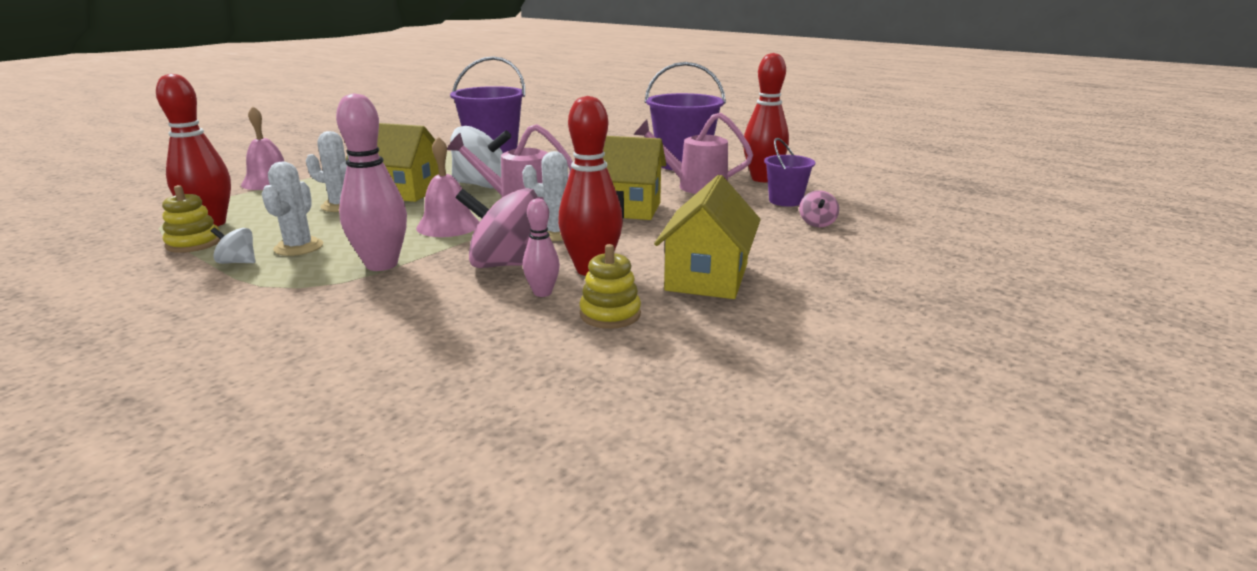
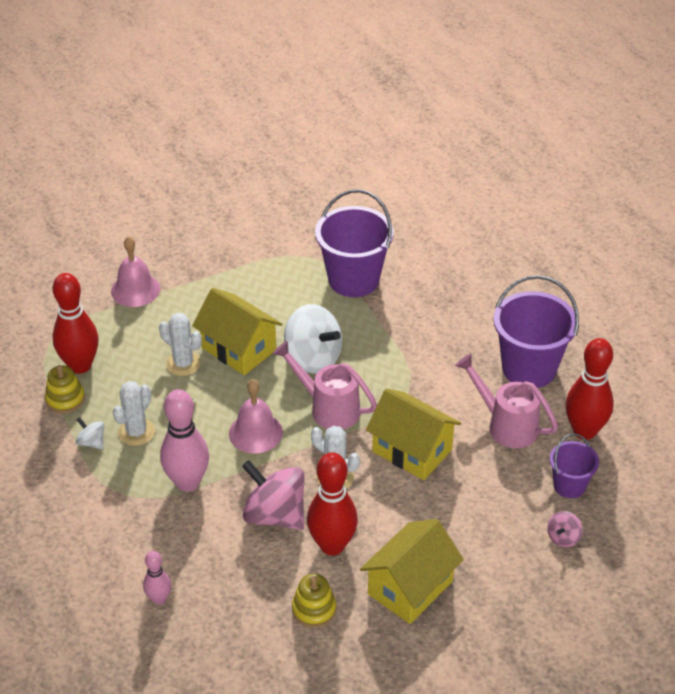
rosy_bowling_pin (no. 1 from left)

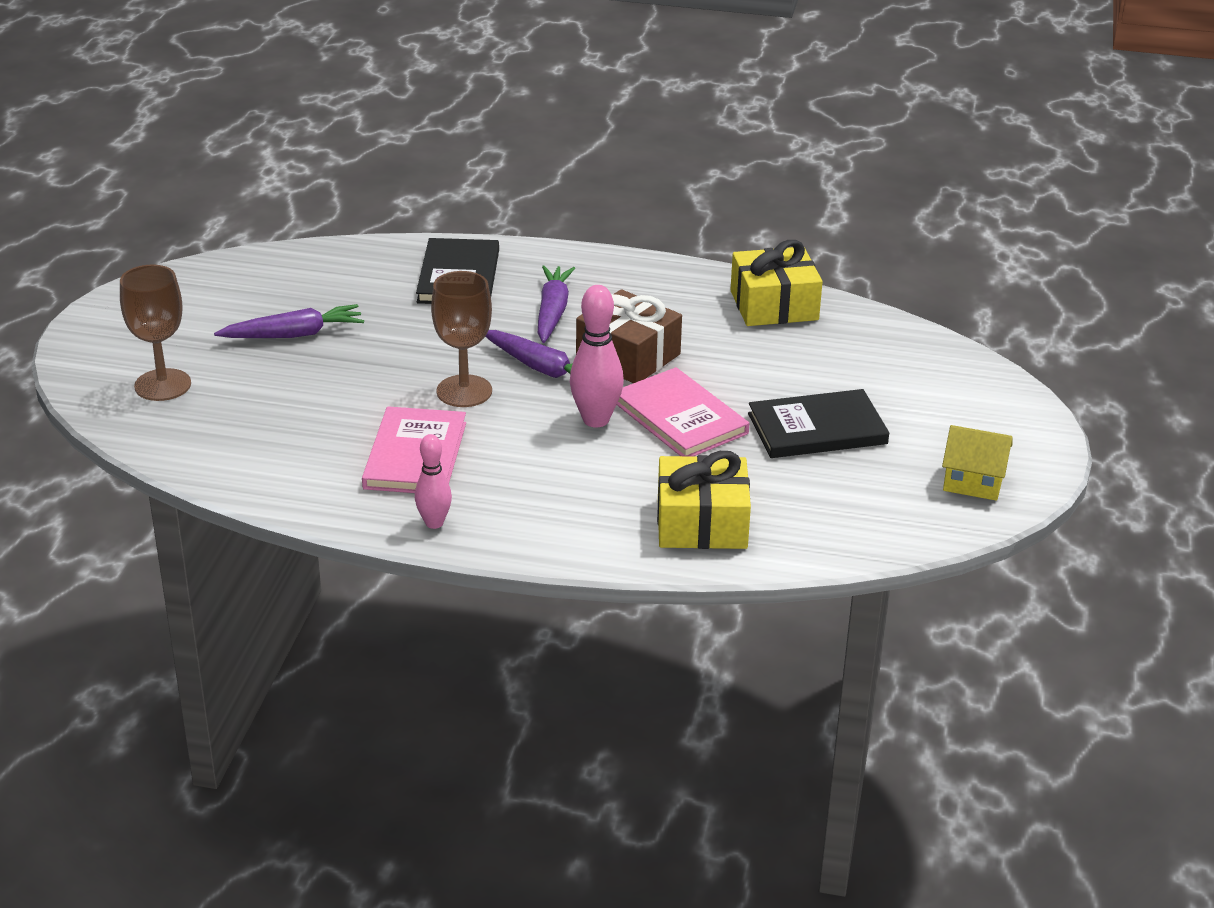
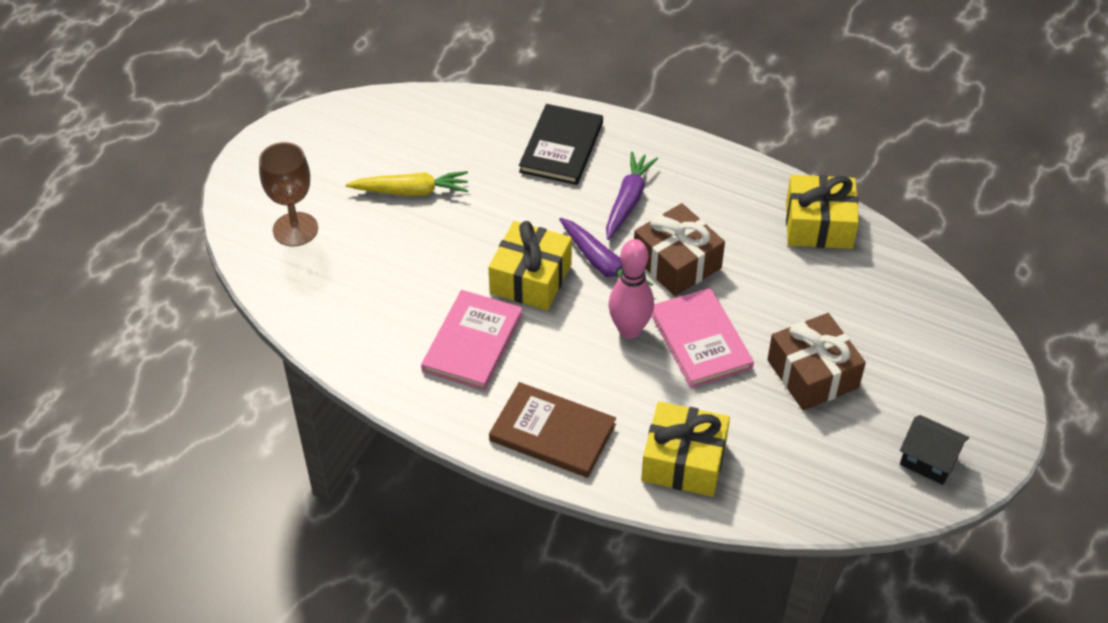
yellow_wrapped_gift (no. 1 from left); yellow_toy_carrot; brown_wrapped_gift (no. 2 from left); jet-black_house; rosy_bowling_pin (no. 1 from left in the first image); brown_book

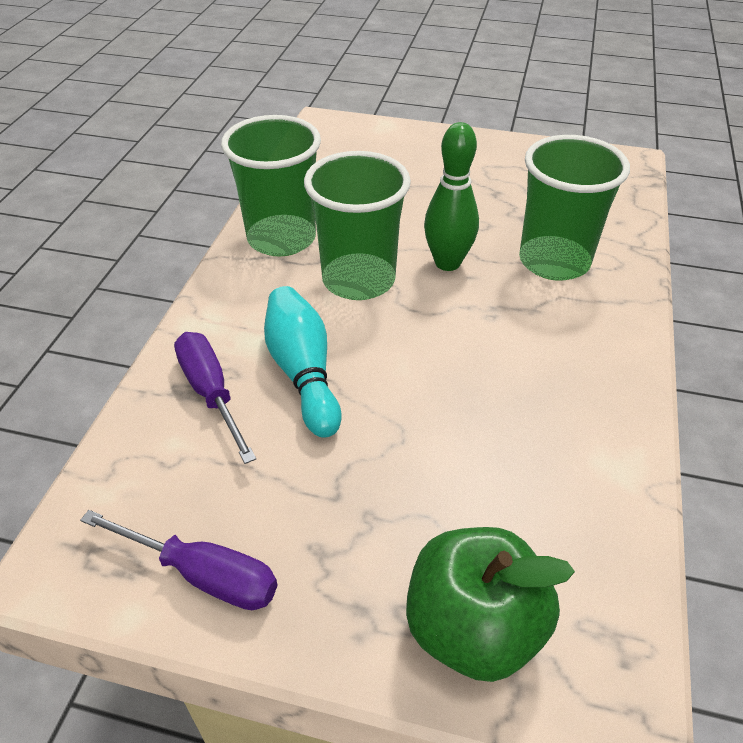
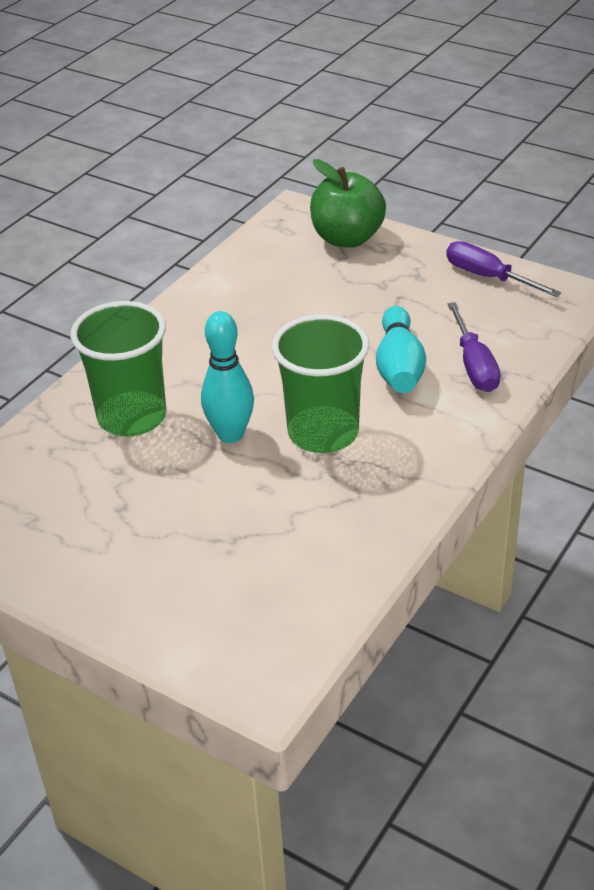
emerald_cup (no. 1 from left in the first image); aqua_bowling_pin (no. 1 from left)

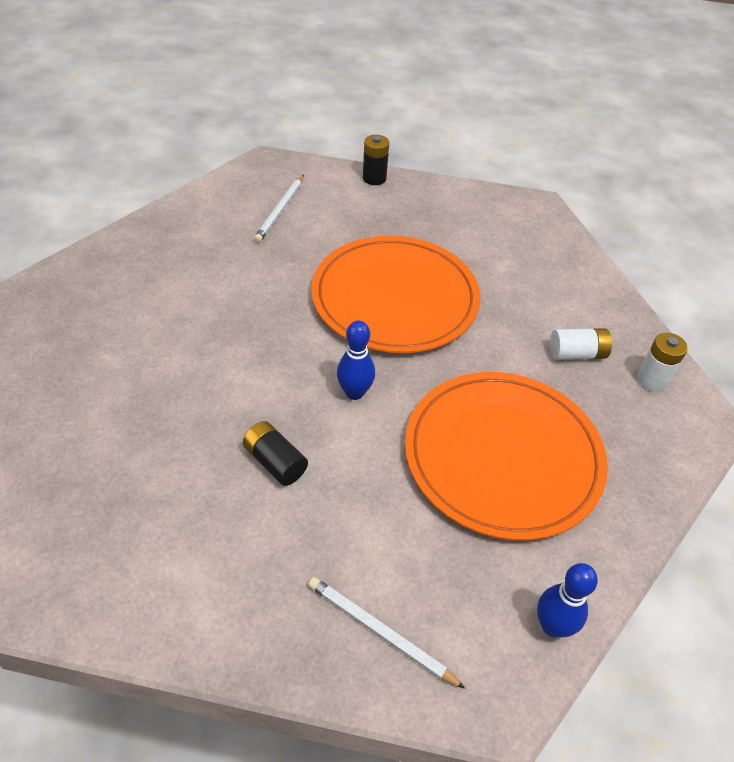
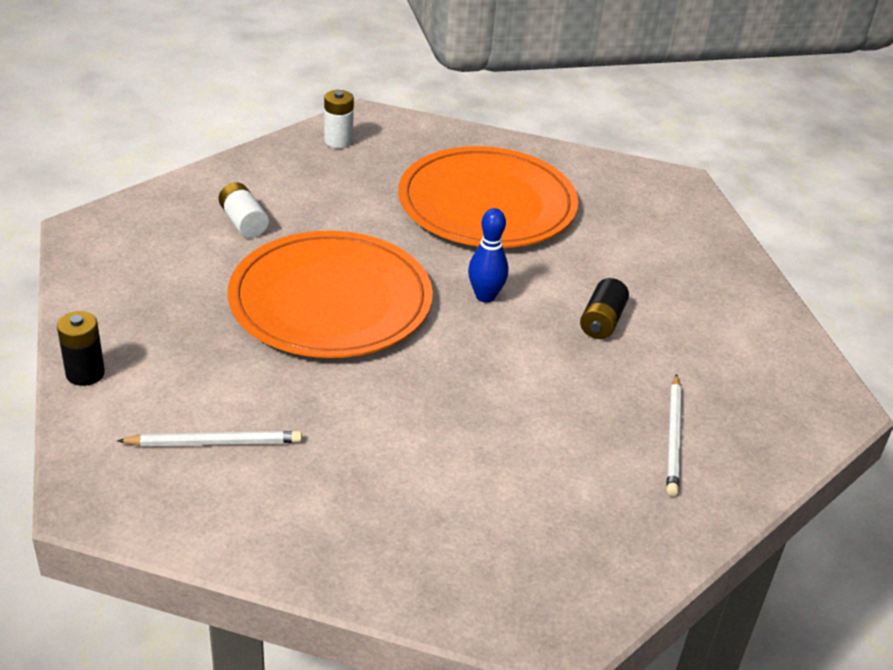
white_power_cell (no. 1 from left); cobalt_bowling_pin (no. 2 from left in the first image); white_lead_pencil (no. 2 from left)

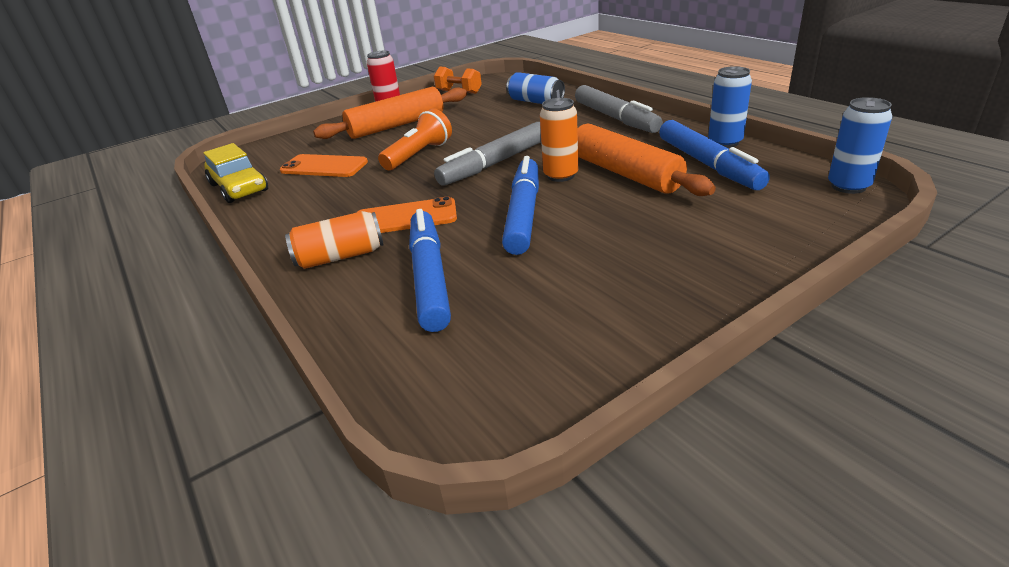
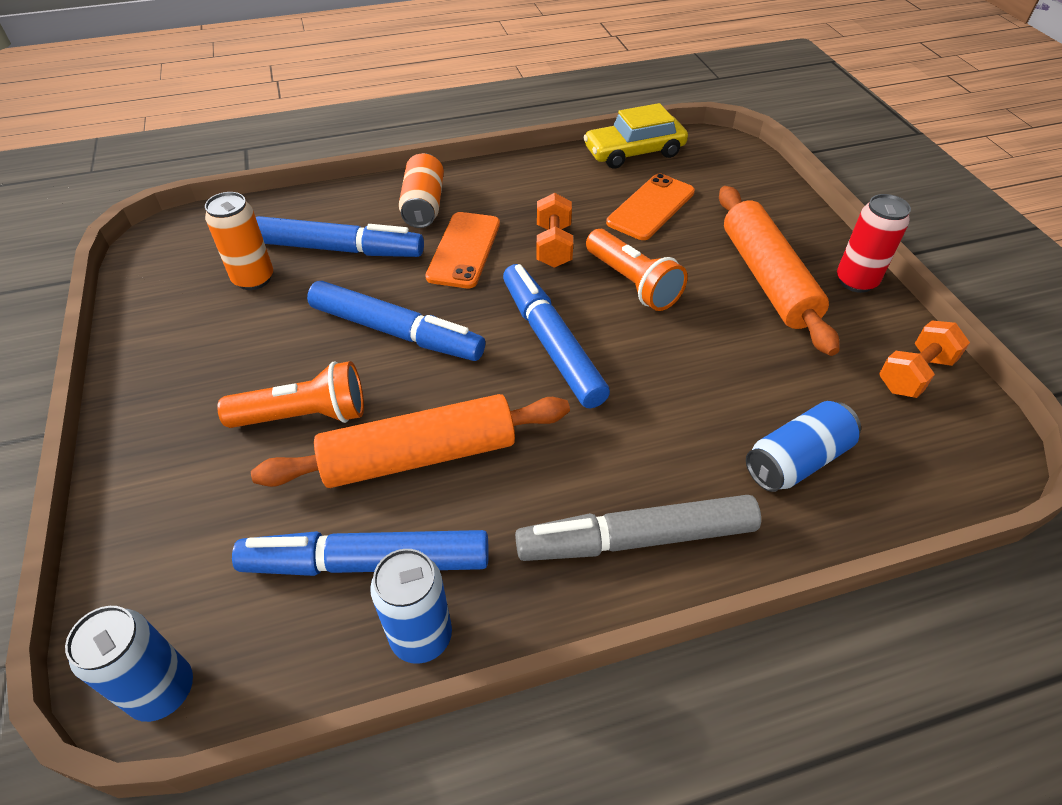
orange_can (no. 1 from left); cobalt_marker (no. 4 from left); orange_free_weight (no. 1 from left); orange_pocket_torch (no. 1 from left)

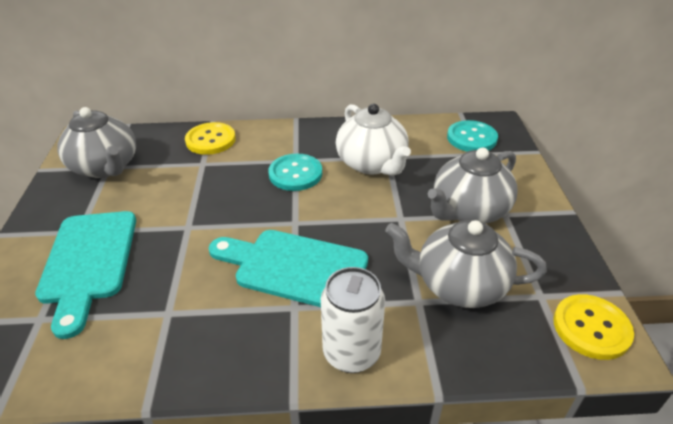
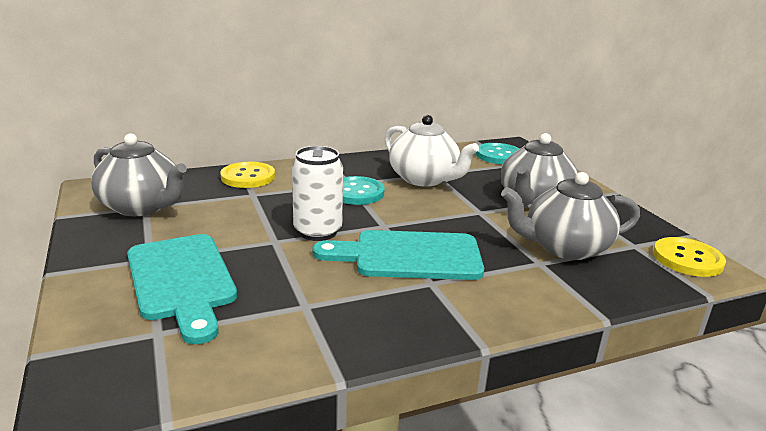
white_can

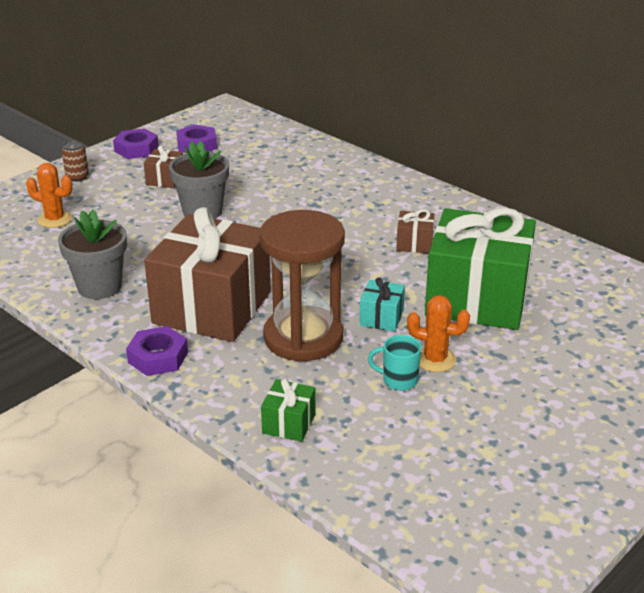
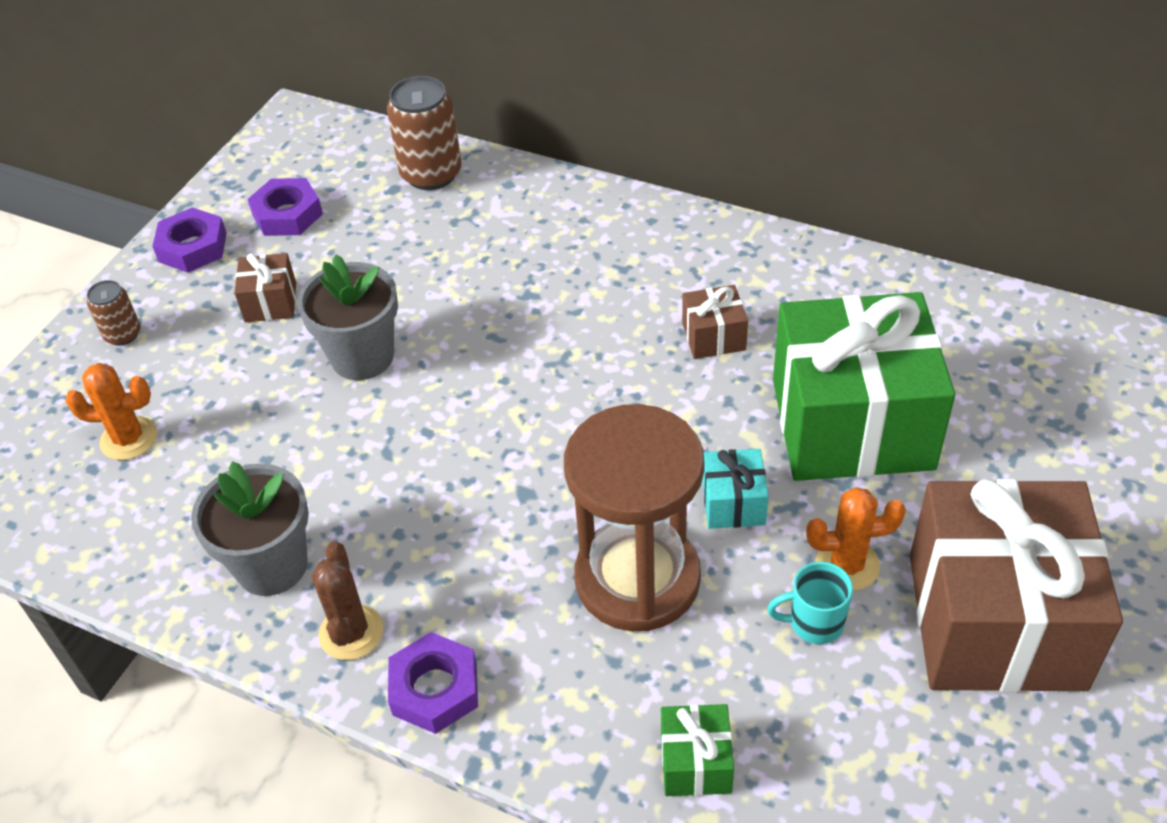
brown_wrapped_gift (no. 3 from left); brown_can (no. 2 from left); brown_prickly_plant

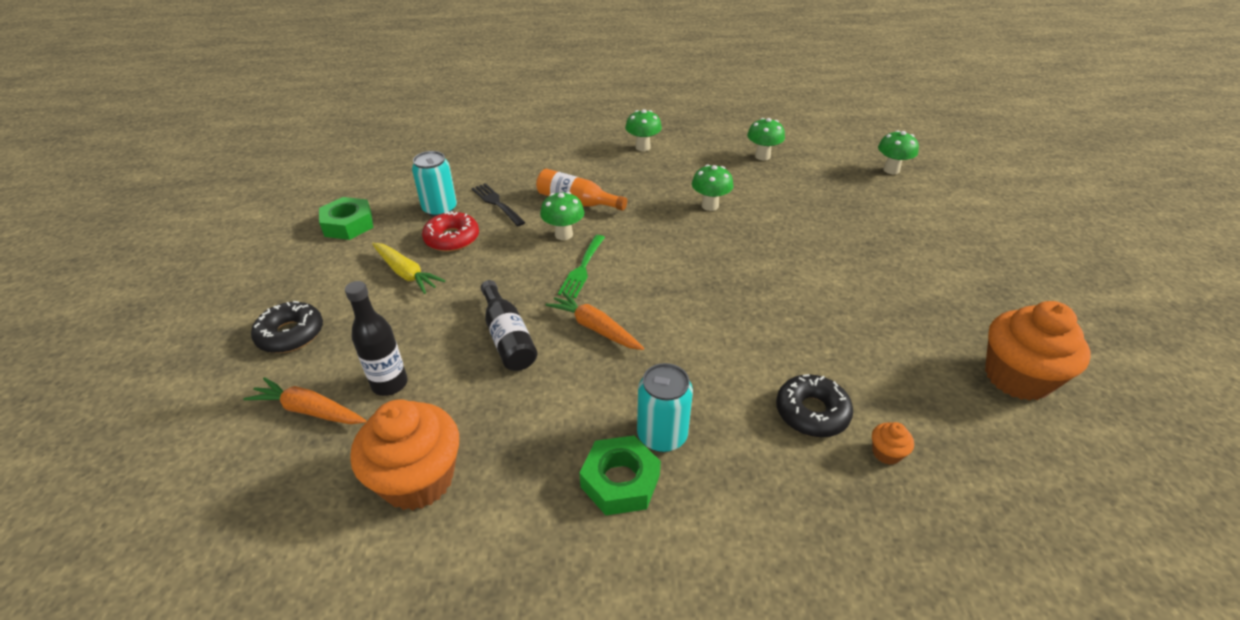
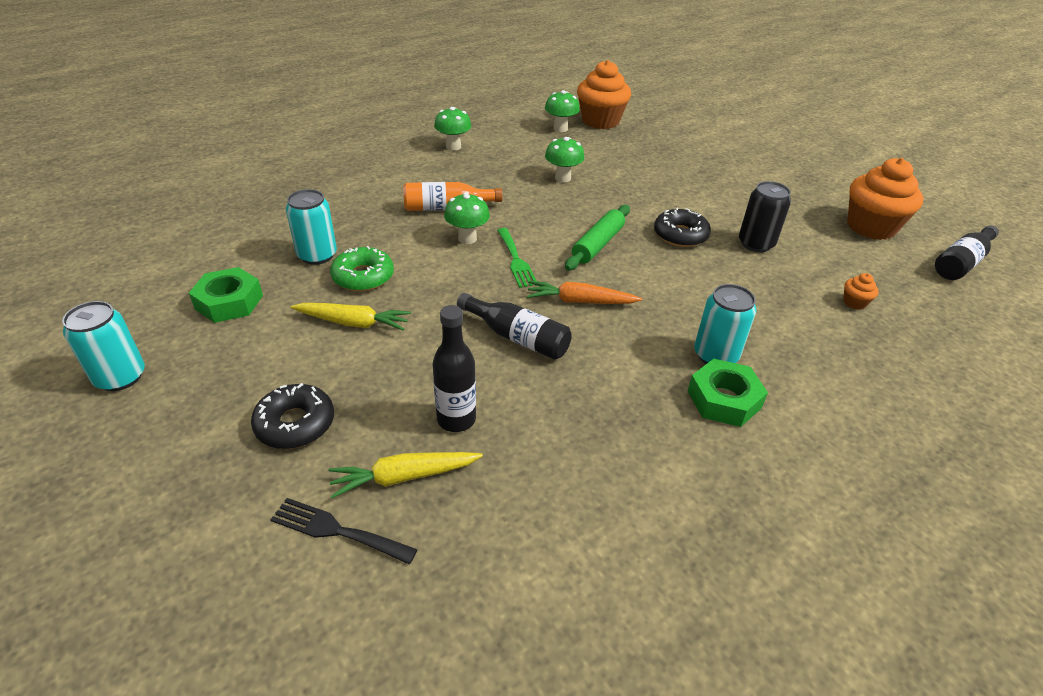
emerald_toadstool (no. 5 from left in the first image); jet-black_fork; emerald_glazed_donut; jet-black_glazed_donut (no. 2 from left); yellow_toy_carrot (no. 2 from left); orange_cupcake (no. 1 from left); jet-black_can; emerald_rolling_pin; jet-black_bottle (no. 3 from left); aqua_can (no. 1 from left)

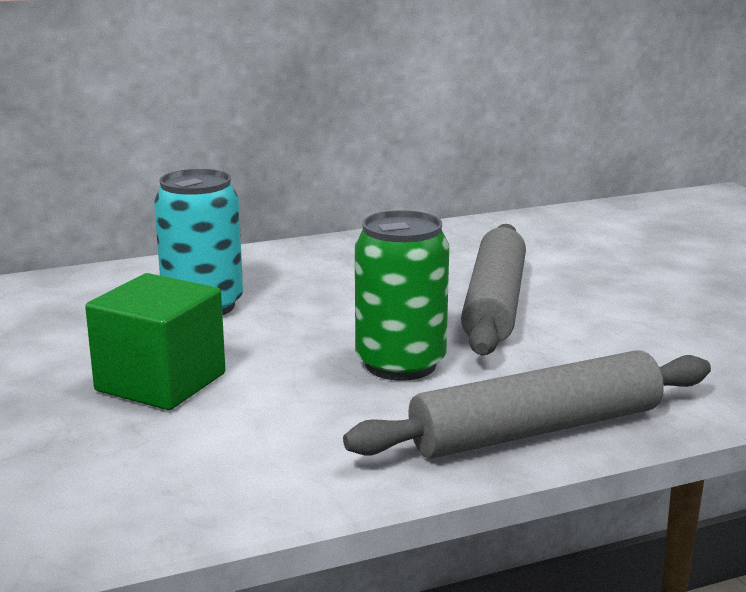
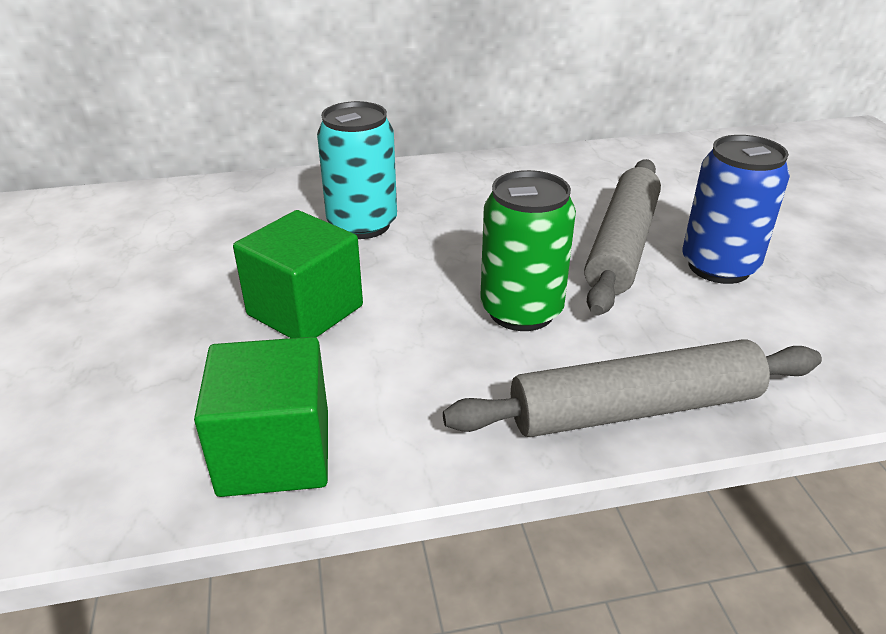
cobalt_can; emerald_cube (no. 1 from left)

